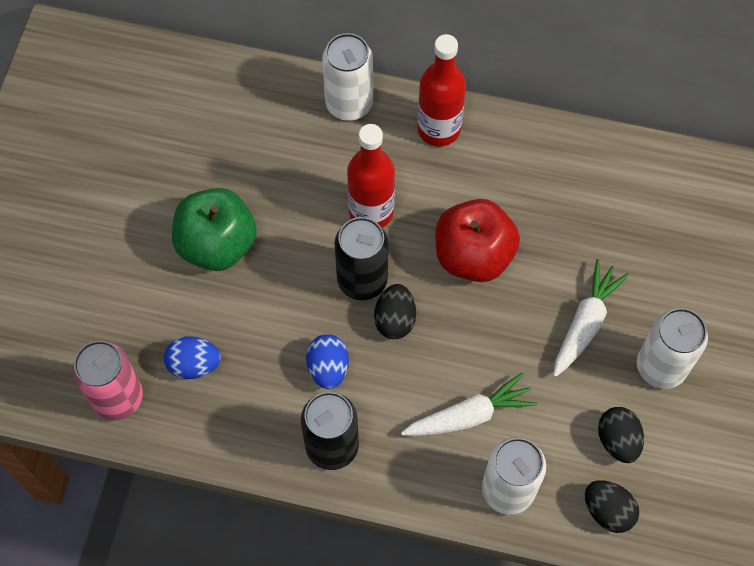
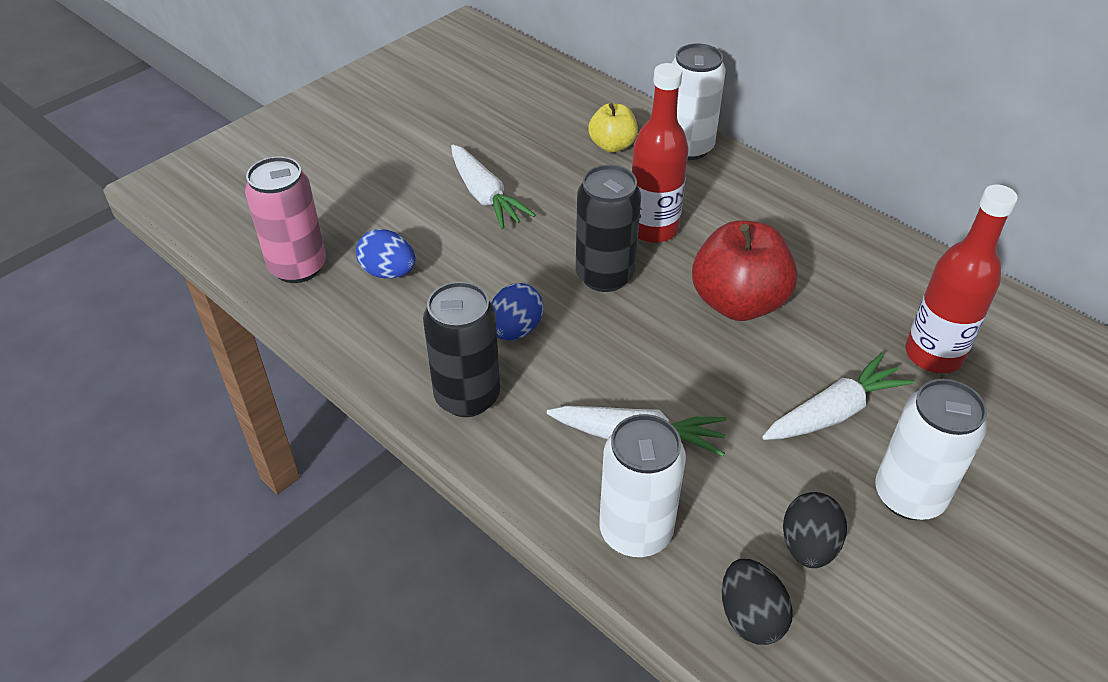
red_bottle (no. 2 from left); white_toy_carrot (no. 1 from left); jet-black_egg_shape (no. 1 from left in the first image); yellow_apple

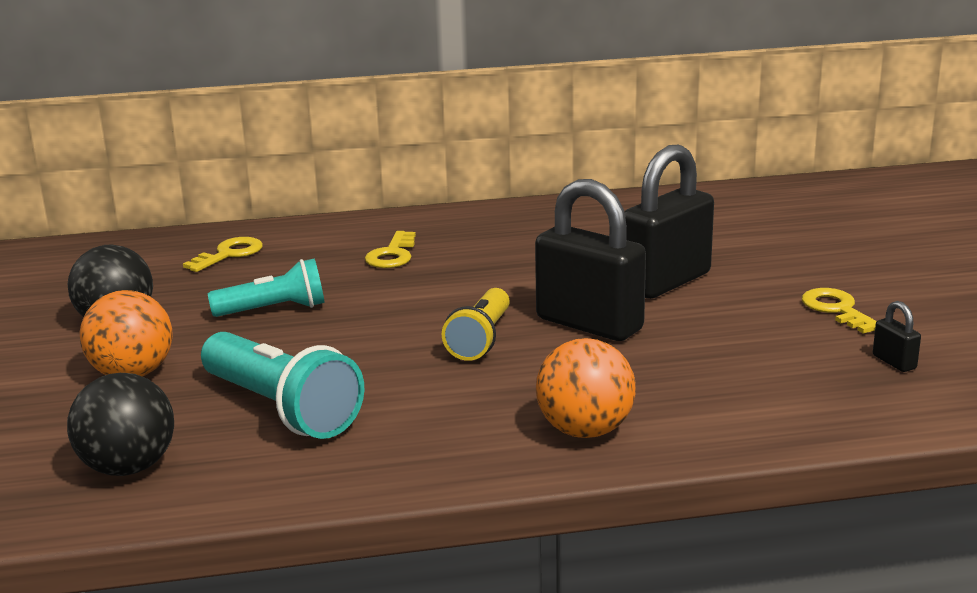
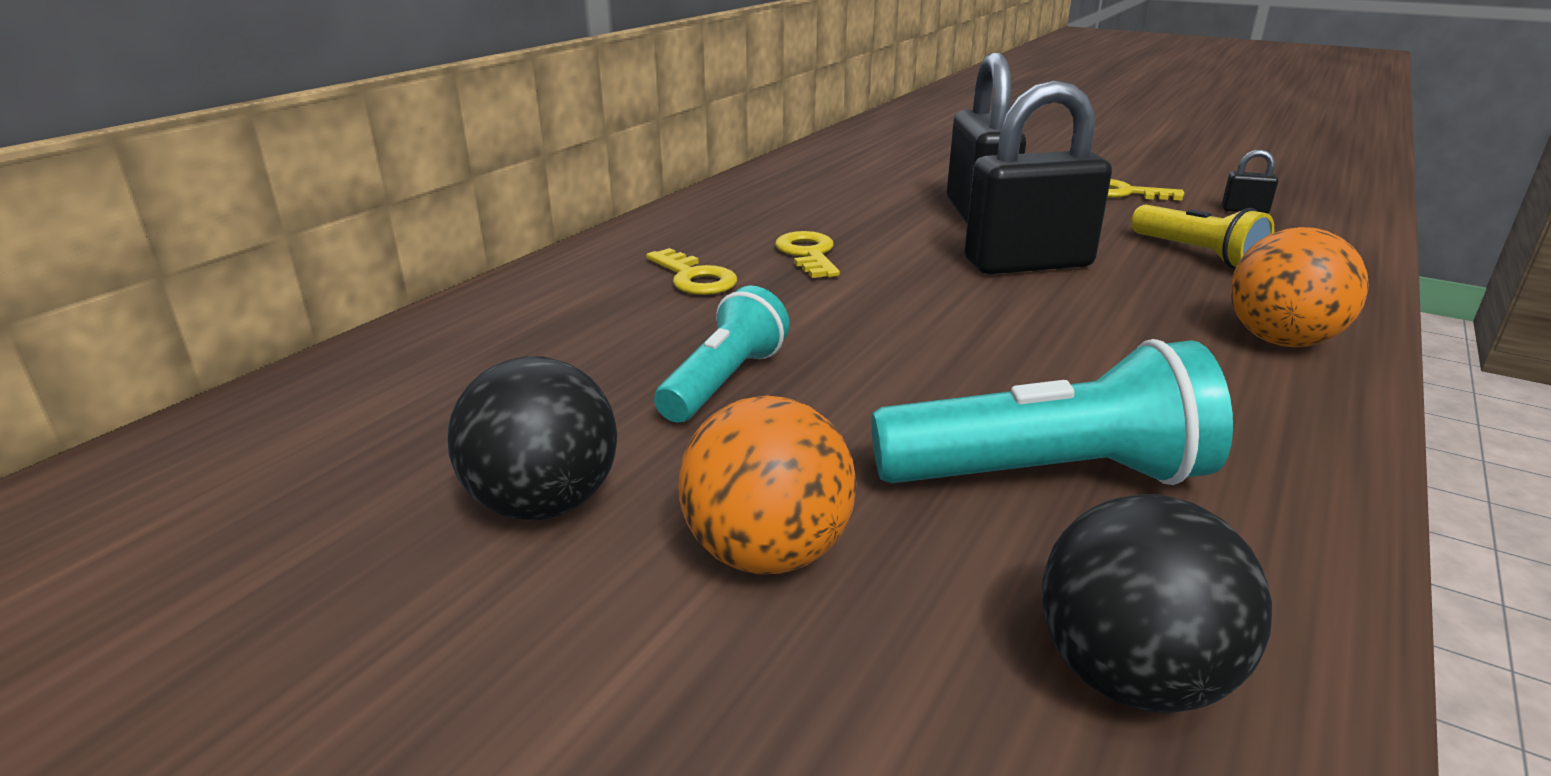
yellow_door_key (no. 2 from left); yellow_pocket_torch

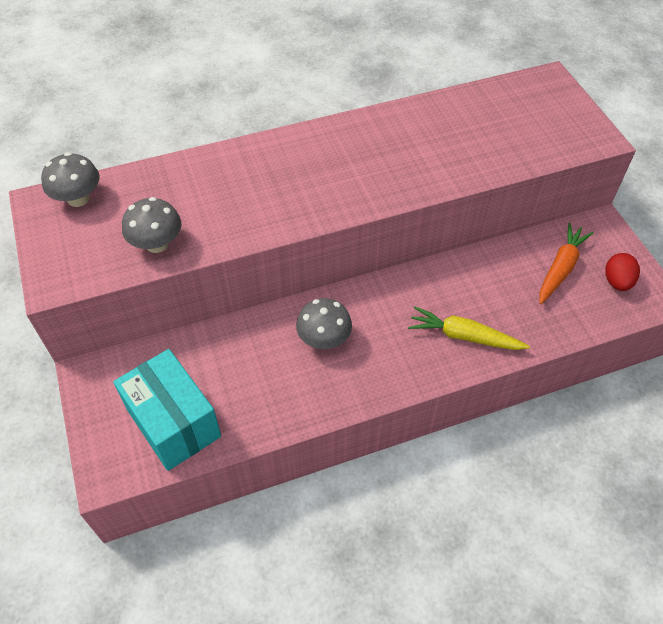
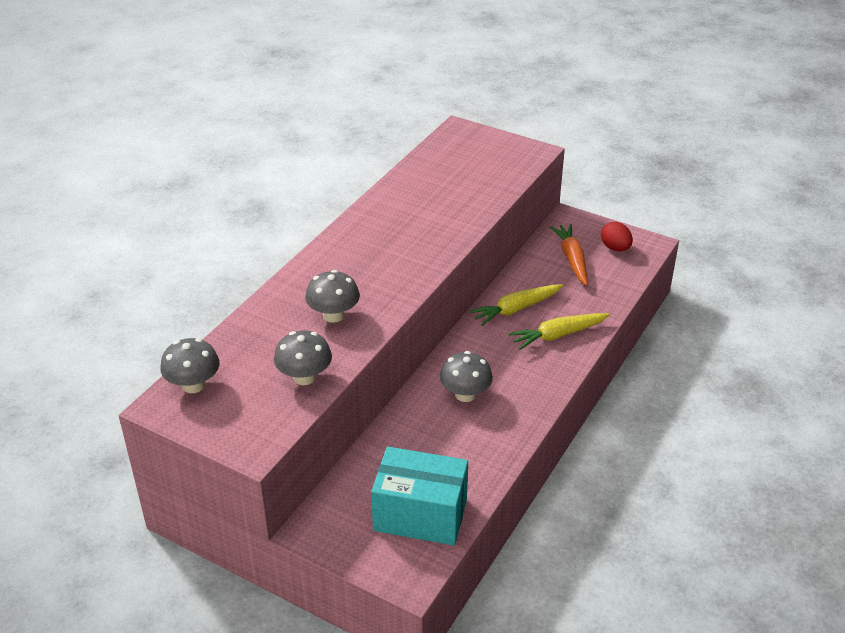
ash-grey_toadstool (no. 3 from left); yellow_toy_carrot (no. 1 from left)

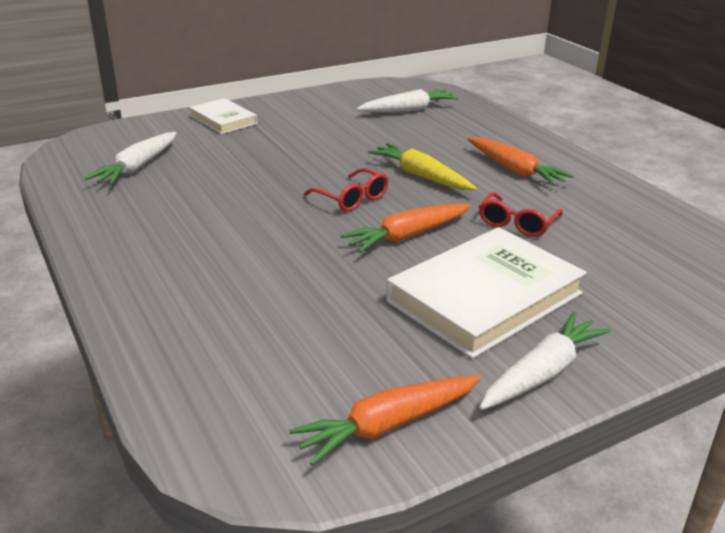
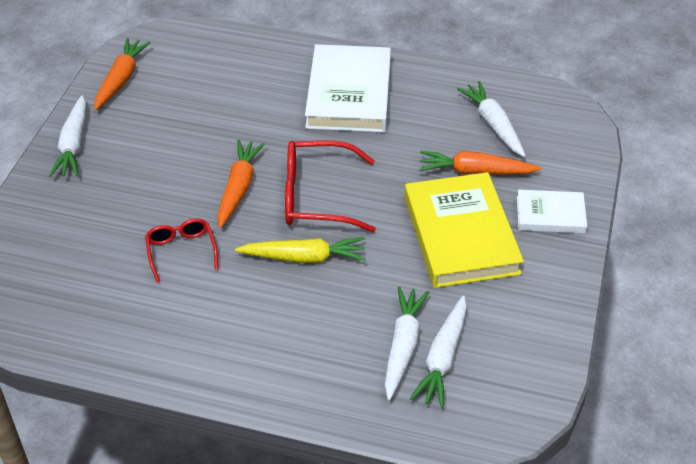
orange_toy_carrot (no. 3 from left); red_spectacles (no. 2 from left); white_book (no. 1 from left); yellow_book; white_toy_carrot (no. 2 from left)

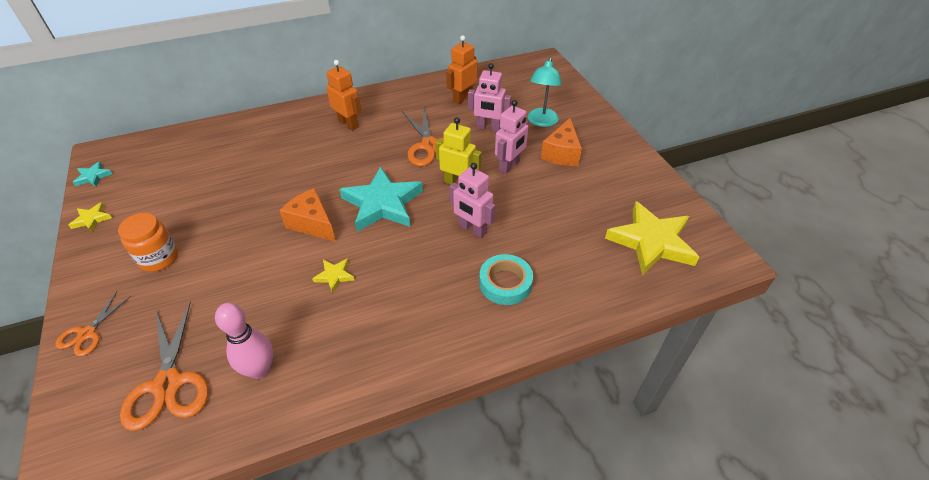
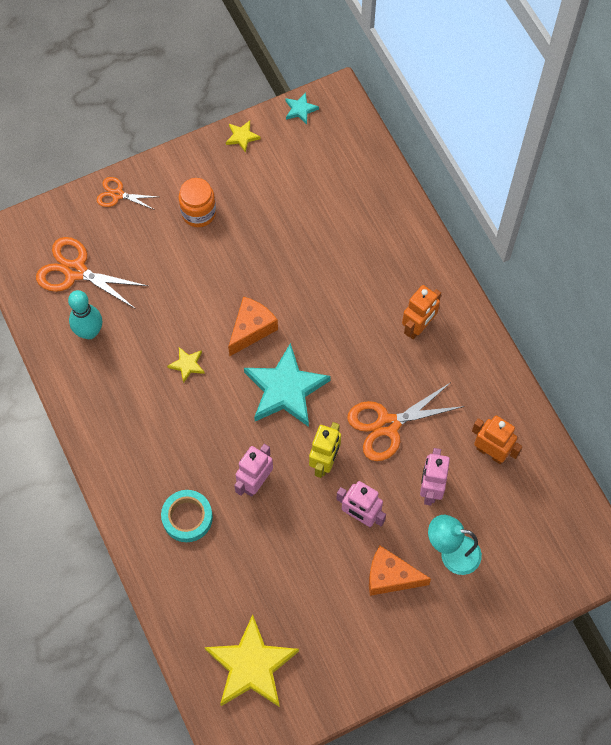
orange_pair_of_scissors (no. 1 from left); aqua_bowling_pin

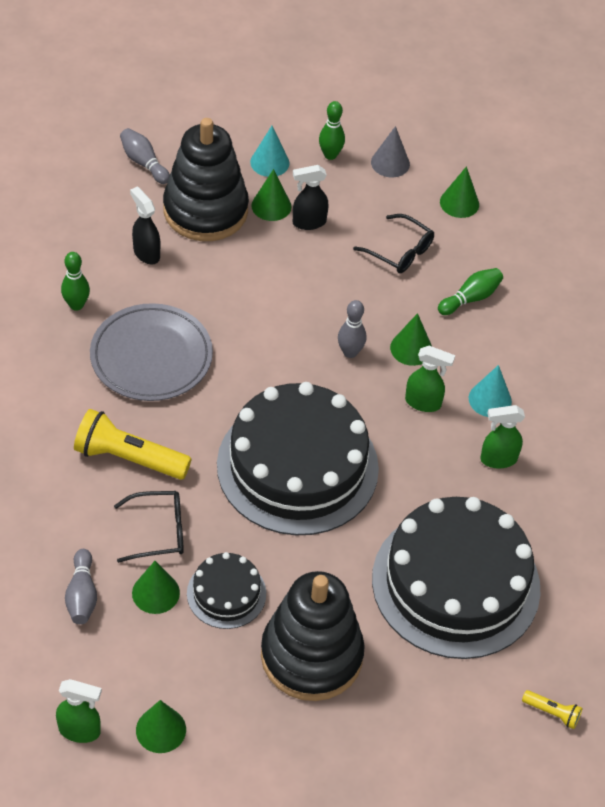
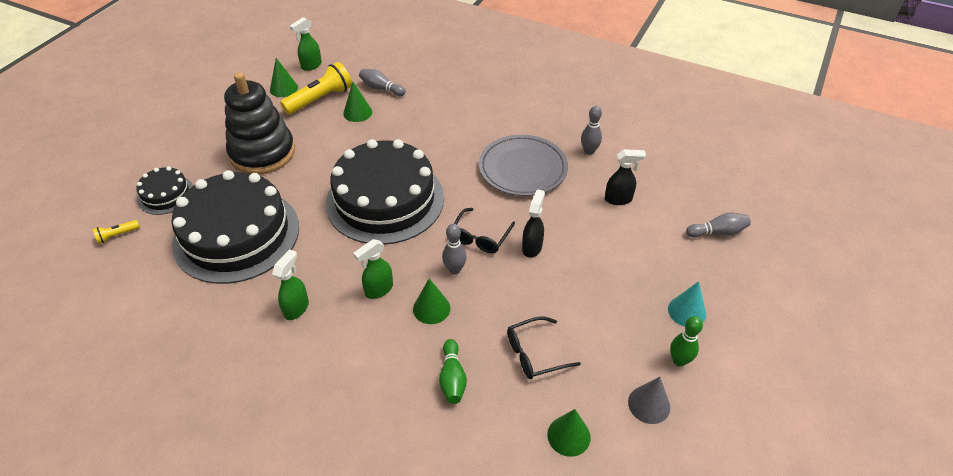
jet-black_stacking_rings (no. 1 from left in the first image); jet-black_spray_bottle (no. 1 from left); emerald_cone_shape (no. 3 from left in the first image); ash-grey_bowling_pin (no. 3 from left); aqua_cone_shape (no. 2 from left in the first image); yellow_pocket_torch (no. 2 from left); jet-black_spectacles (no. 1 from left); jet-black_gateau (no. 1 from left)

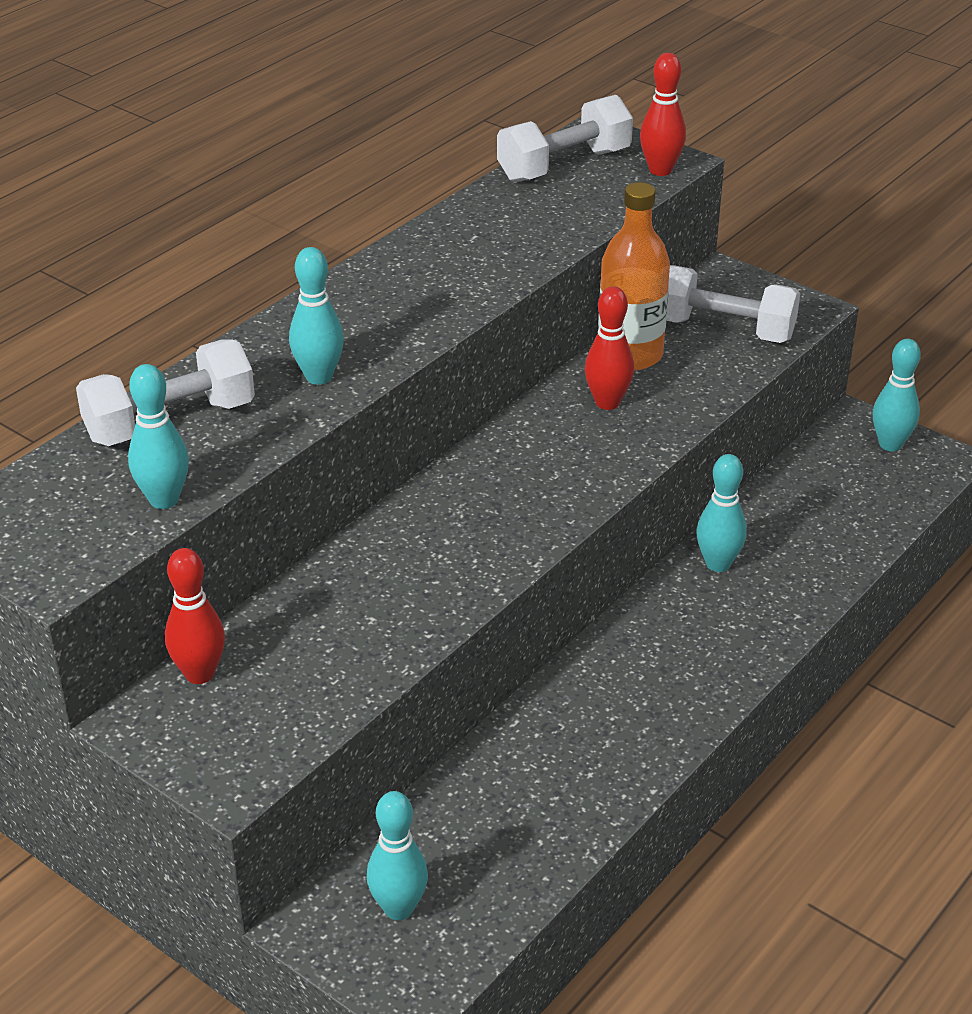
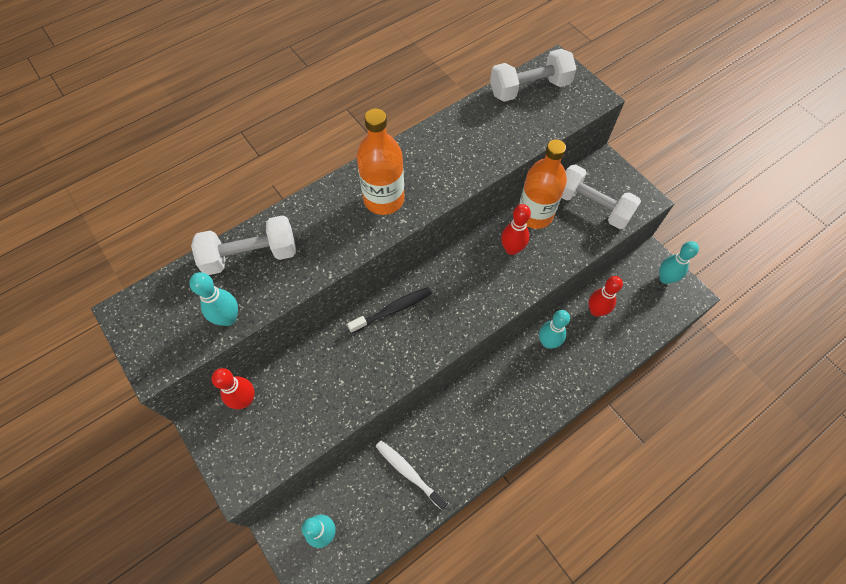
red_bowling_pin (no. 3 from left); aqua_bowling_pin (no. 2 from left in the first image); orange_bottle (no. 1 from left); jet-black_tooth_brush; white_tooth_brush

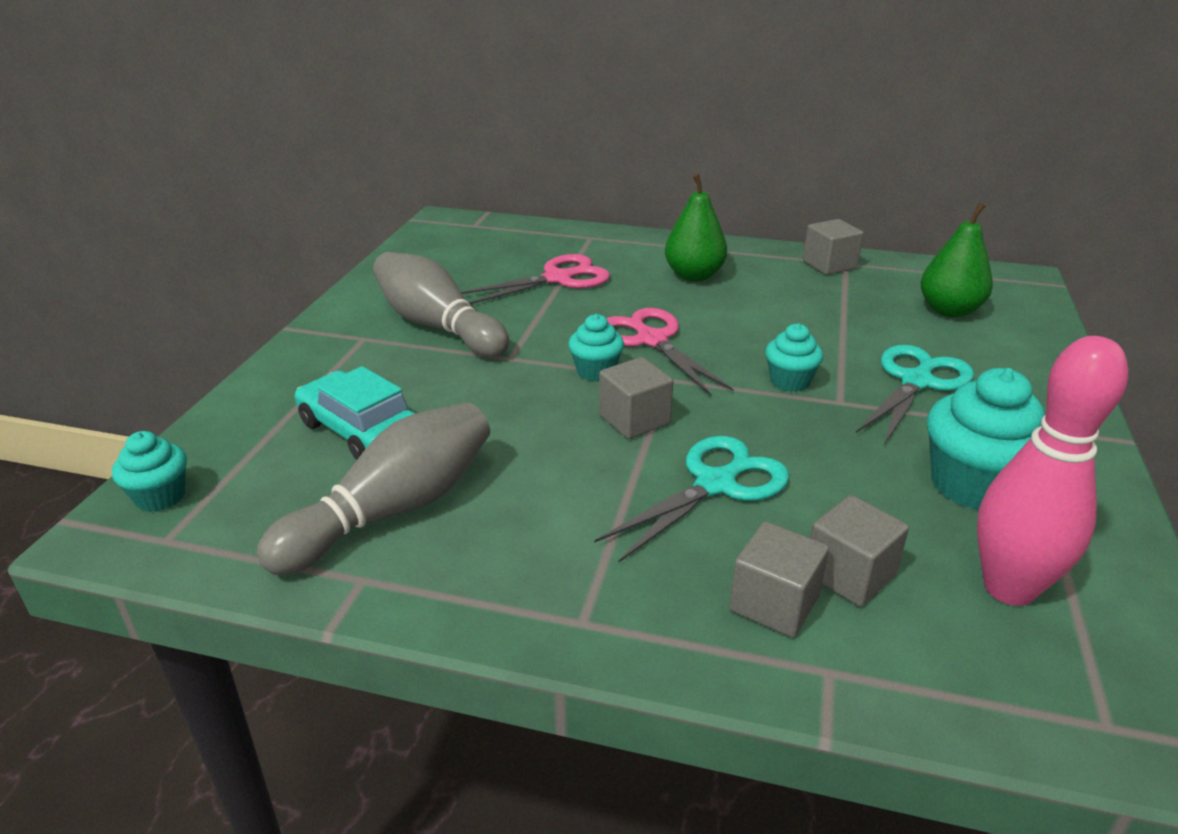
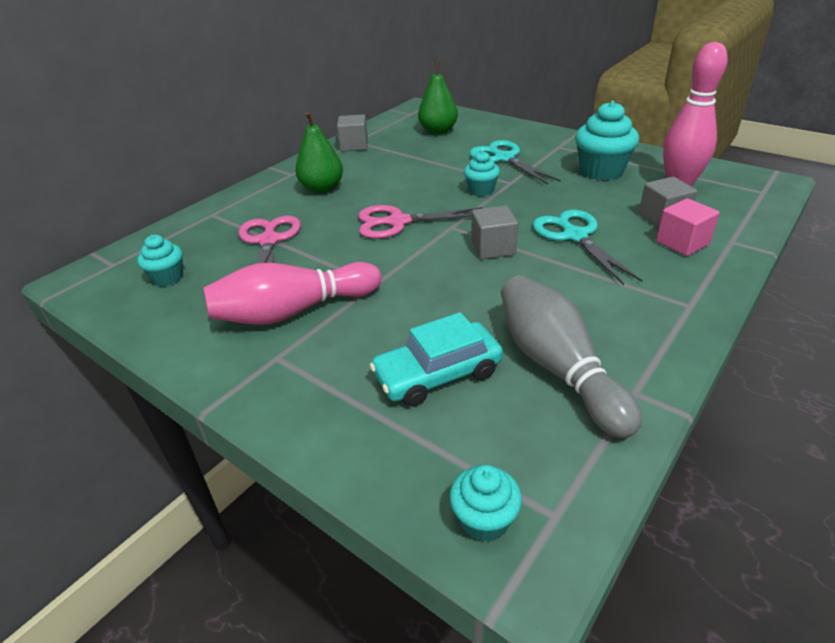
rosy_bowling_pin (no. 1 from left); aqua_cupcake (no. 1 from left); rosy_cube

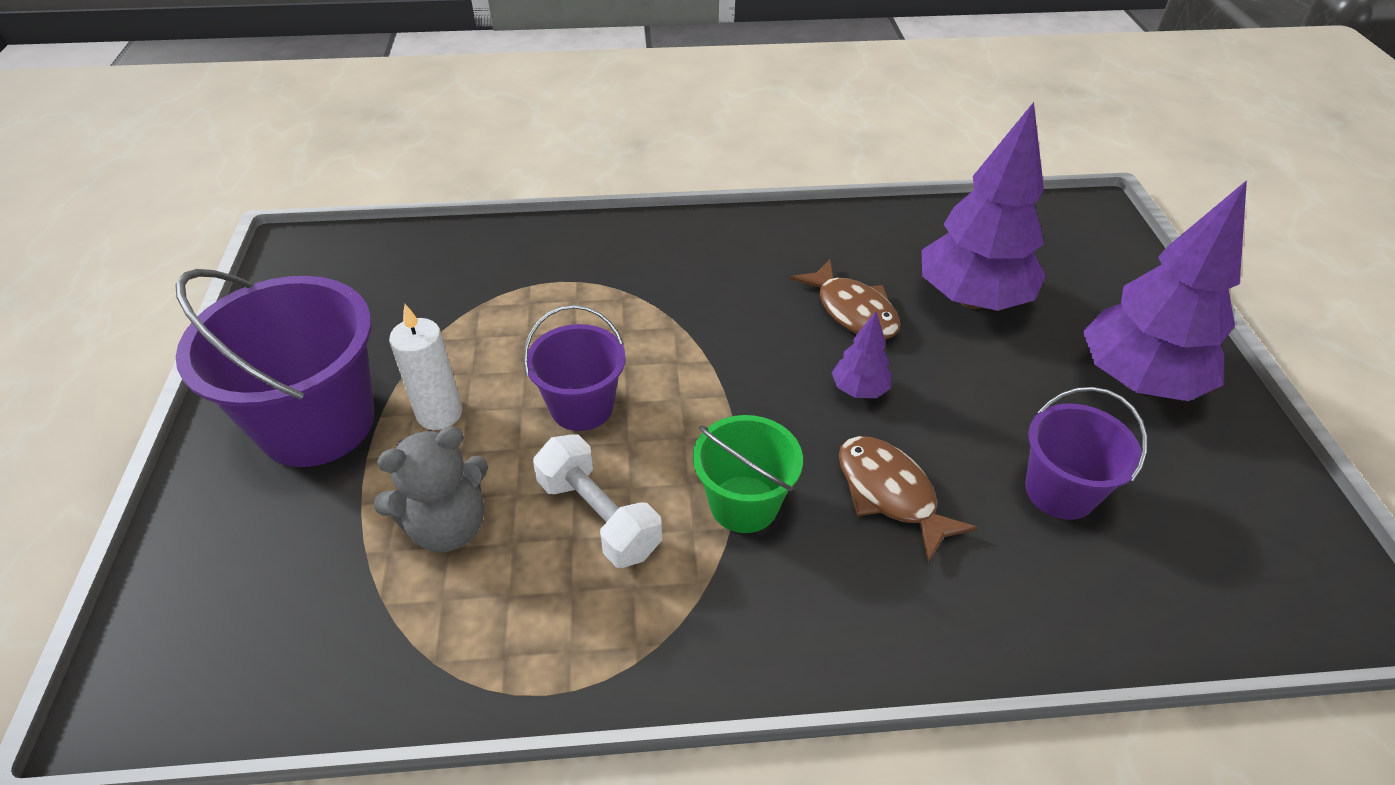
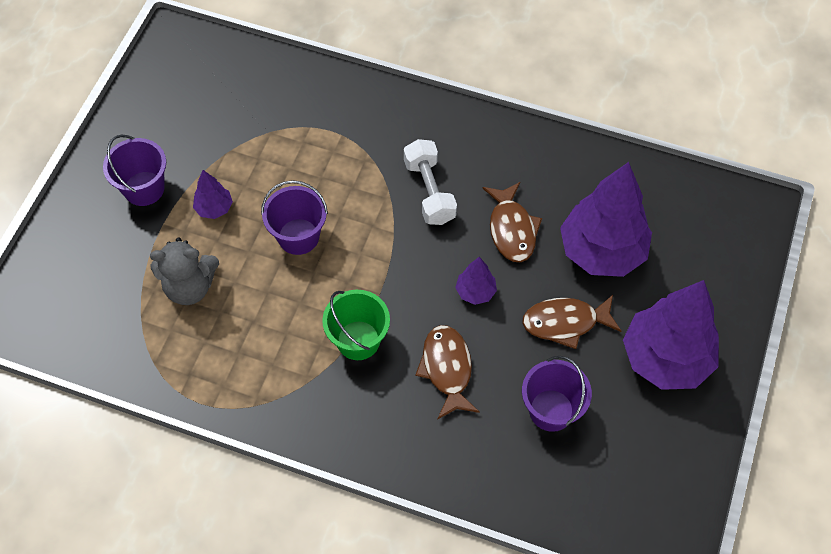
royal_purple_bucket (no. 1 from left); royal_purple_toy_tree (no. 1 from left); white_free_weight; brown_fish (no. 3 from left)

